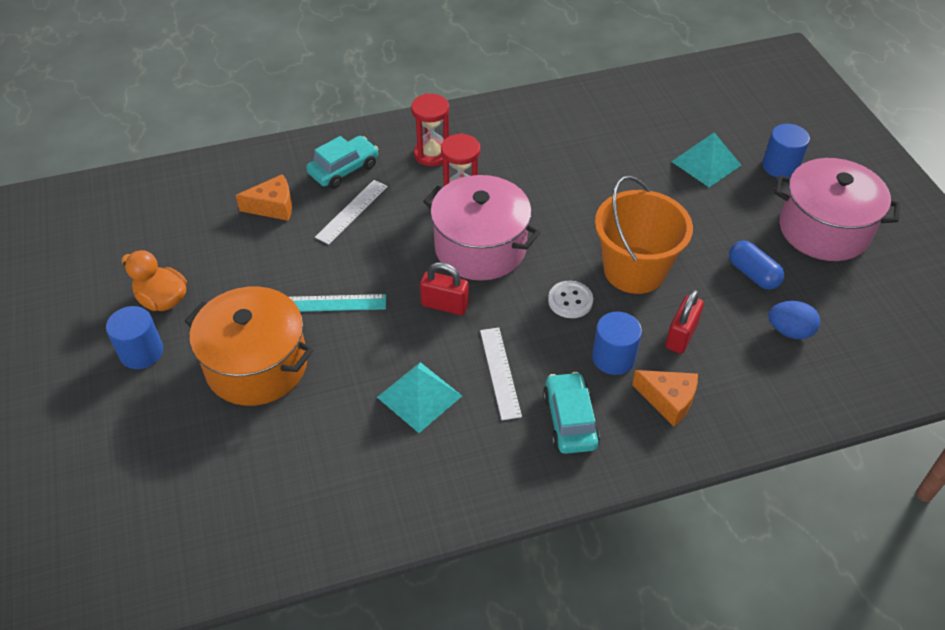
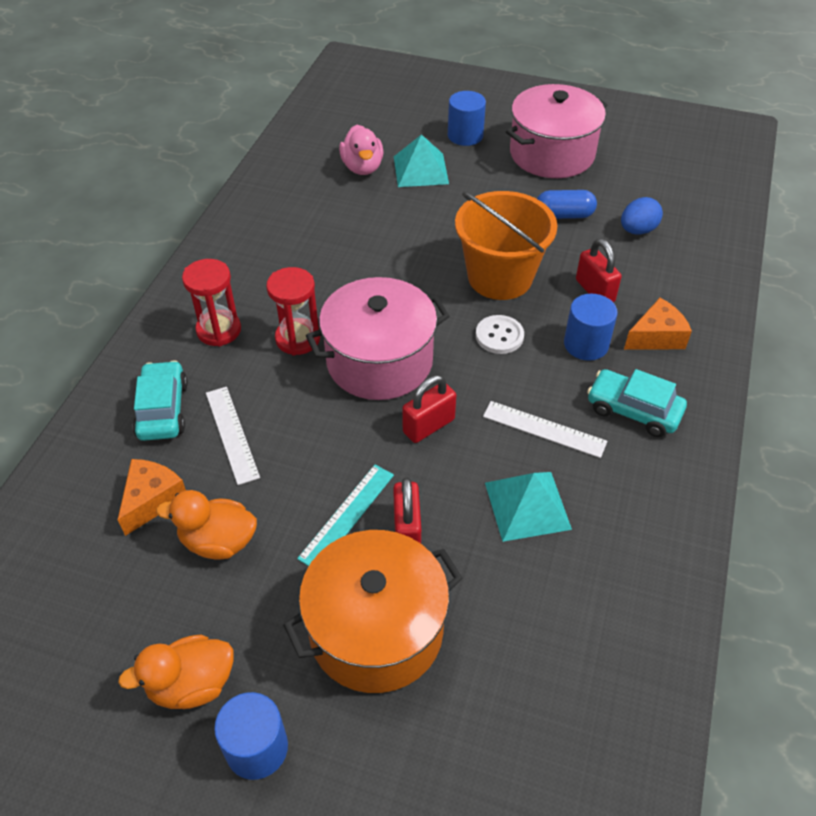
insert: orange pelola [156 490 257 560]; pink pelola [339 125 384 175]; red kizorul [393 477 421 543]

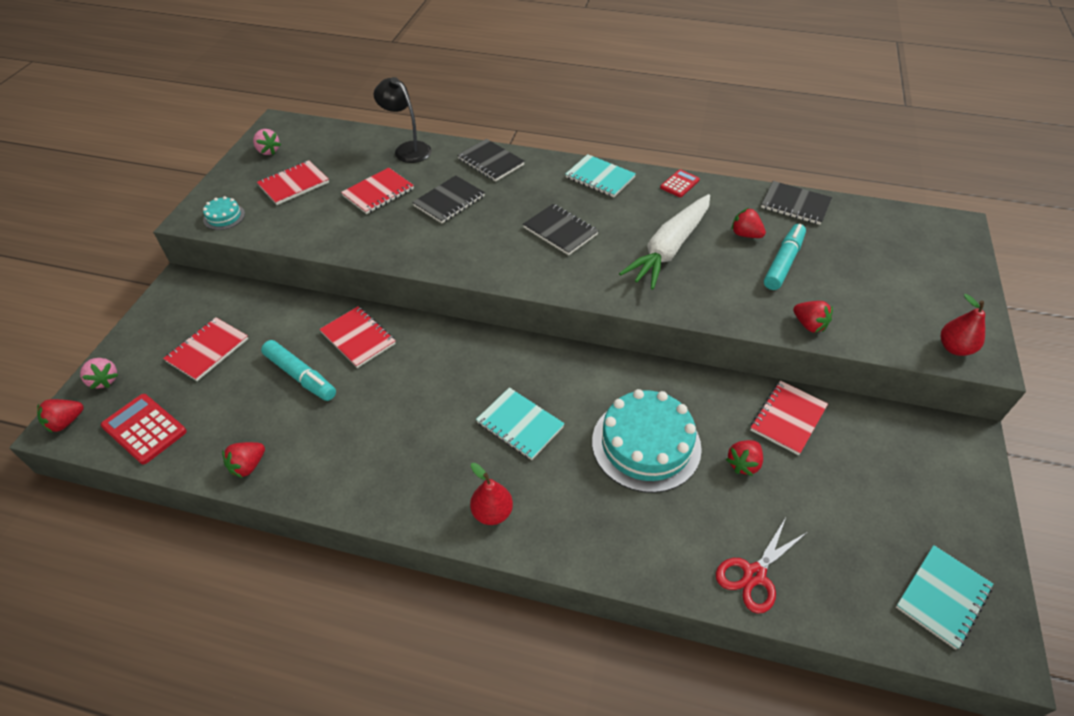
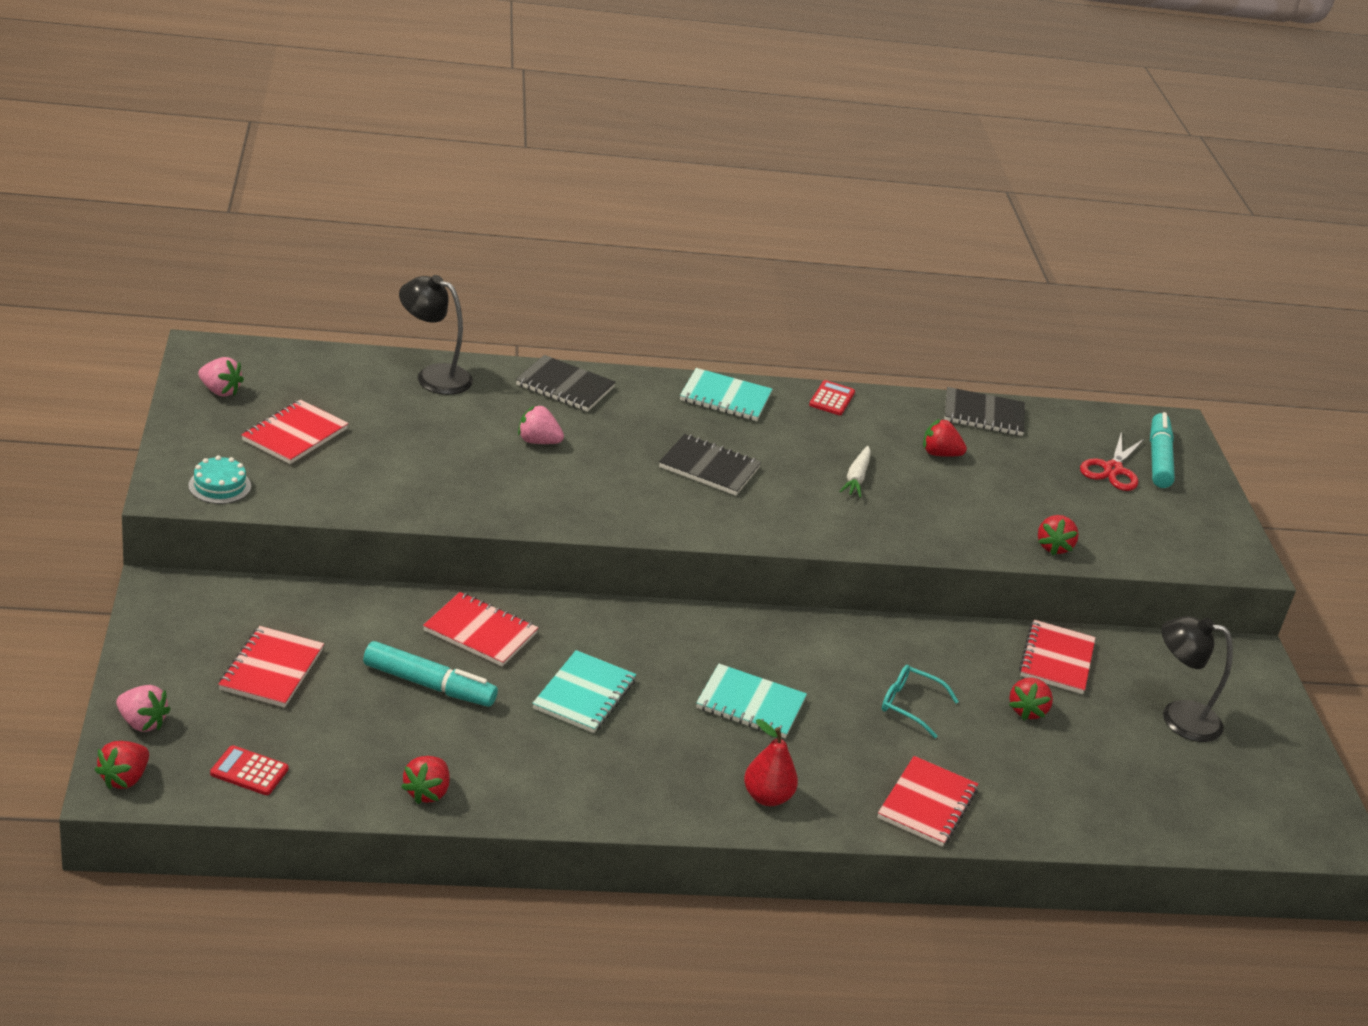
delete: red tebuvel [940 294 985 356]
insert: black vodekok [1161 616 1233 742]
move: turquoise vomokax [896 545 993 650] to [532 650 636 733]; red vomokax [341 168 414 214] to [878 756 978 847]; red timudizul [716 518 806 613] to [1080 431 1145 491]; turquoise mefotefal [764 224 806 290] to [1150 412 1175 488]
replace: black vomokax [412 175 485 223] to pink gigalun [518 405 564 444]; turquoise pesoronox [592 389 702 493] to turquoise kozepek [882 665 959 738]
rotate: red gigalun [793 301 833 333] = [1038 515 1079 556] 75 degrees clockwise
resize: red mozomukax [101 394 187 464] = [210 745 289 795] x0.61; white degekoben [619 194 710 290] = [839 446 871 498] x0.45

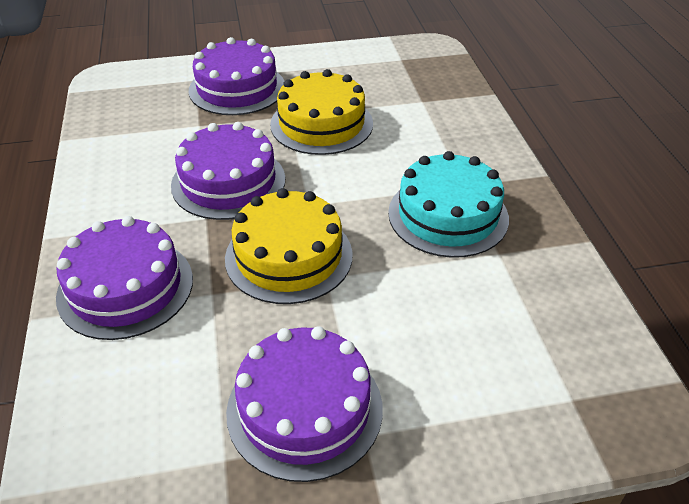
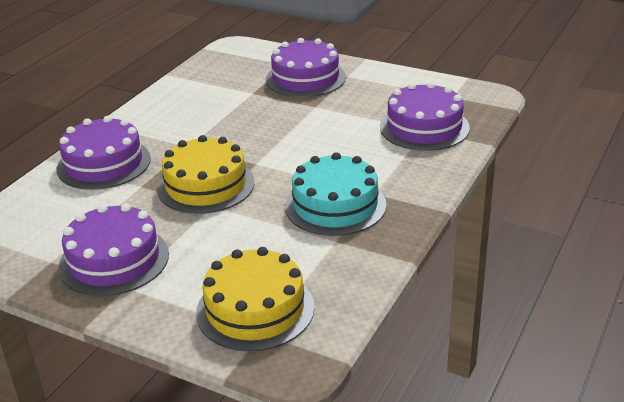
move: yellow pesoronox [270 69 373 155] to [196 247 314 351]; purple pesoronox [171 122 285 220] to [380 82 470 151]

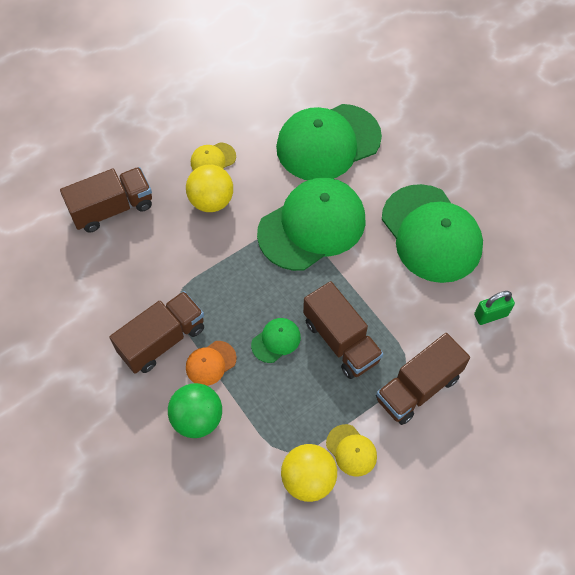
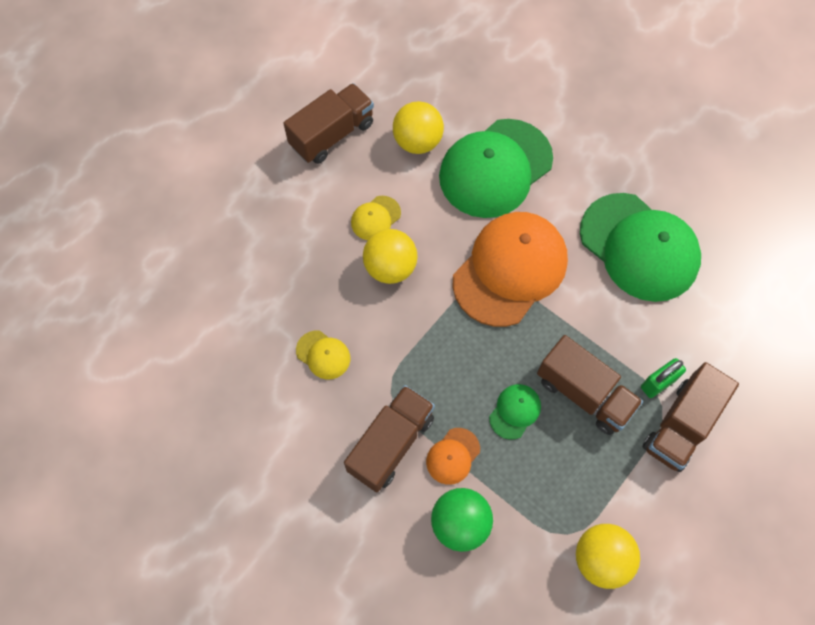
insert: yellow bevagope [393 101 444 154]
move: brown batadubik [60 167 152 232] to [283 83 374 164]; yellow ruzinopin [326 424 377 477] to [296 330 350 379]; green kizorul [474 291 515 325] to [641 358 686 398]
recolor: green ruzinopin [257 178 365 271] to orange ruzinopin [453 212 568 327]

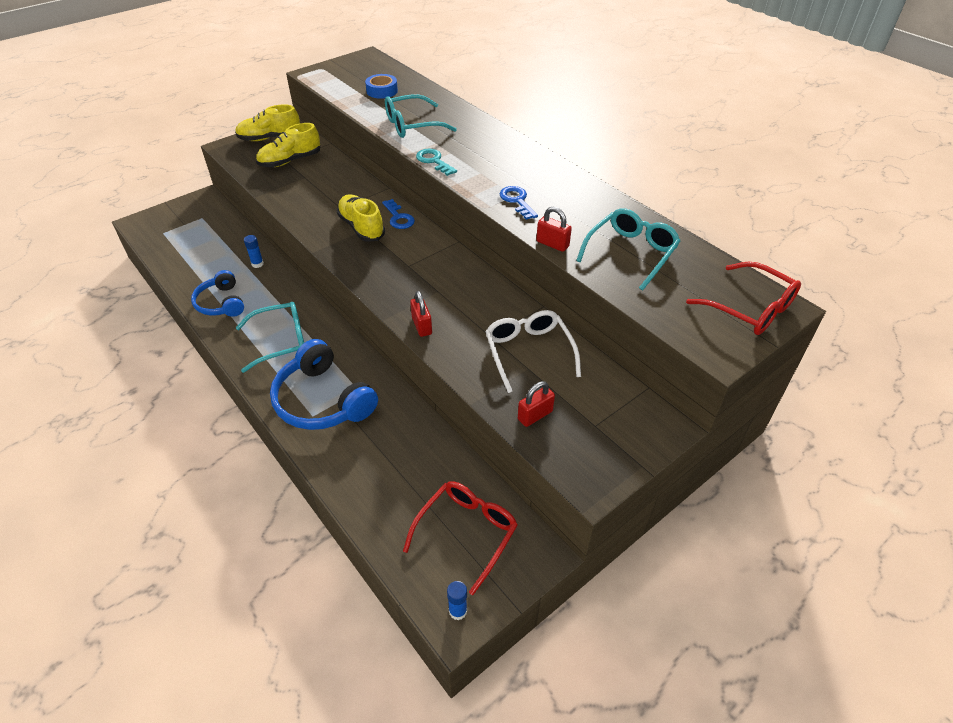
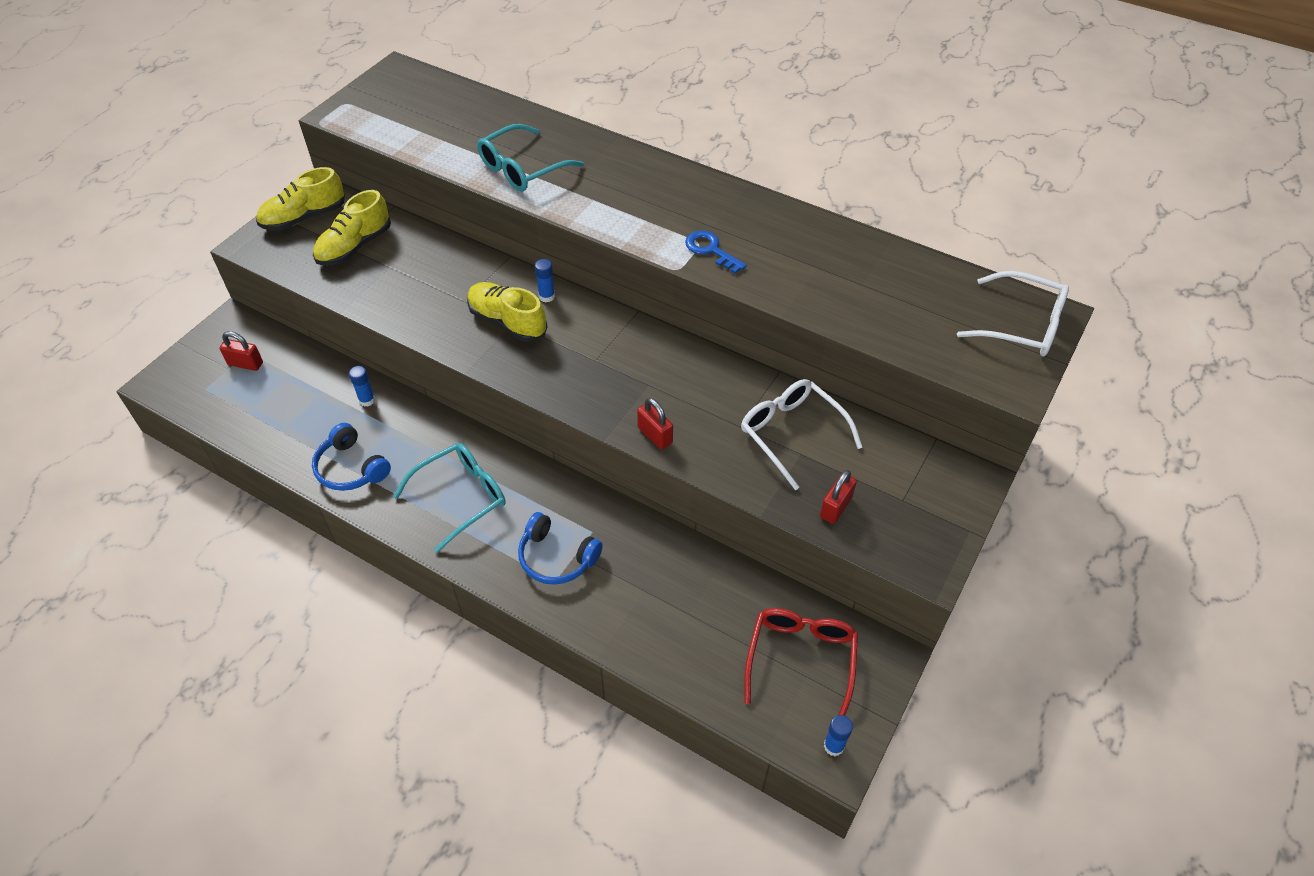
delete: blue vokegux [365 74 398 99]; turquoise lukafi [416 149 457 176]; turquoise kozepek [576 208 681 290]
move: red kizorul [536 207 572 252] to [220 331 263 371]
replace: blue lukafi [382 199 415 229] to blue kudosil [535 259 555 302]
recolor: red kozepek [686 262 801 335] to white kozepek [957 271 1069 356]
resize: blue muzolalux [270 339 378 430] = [518 512 603 585] x0.62

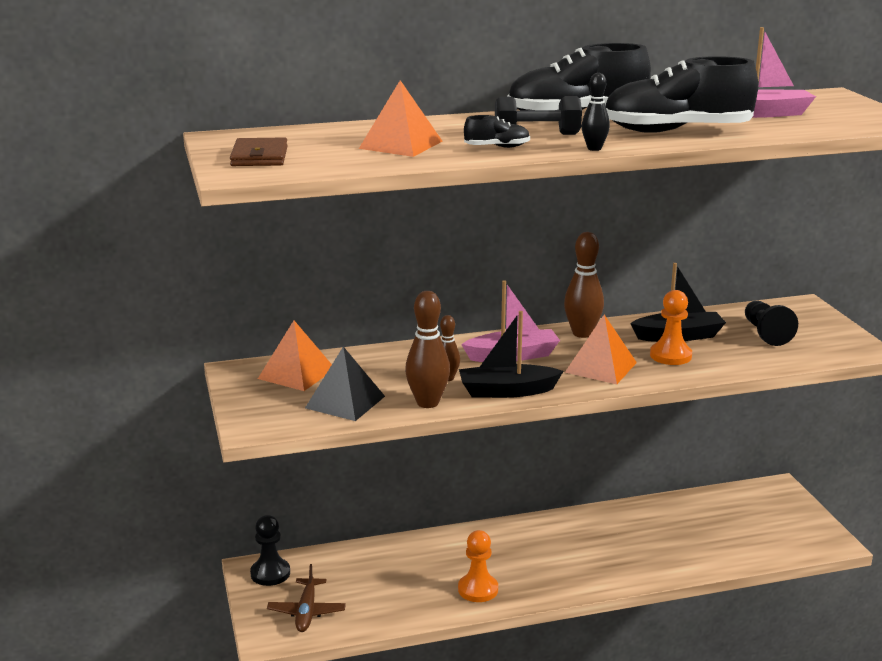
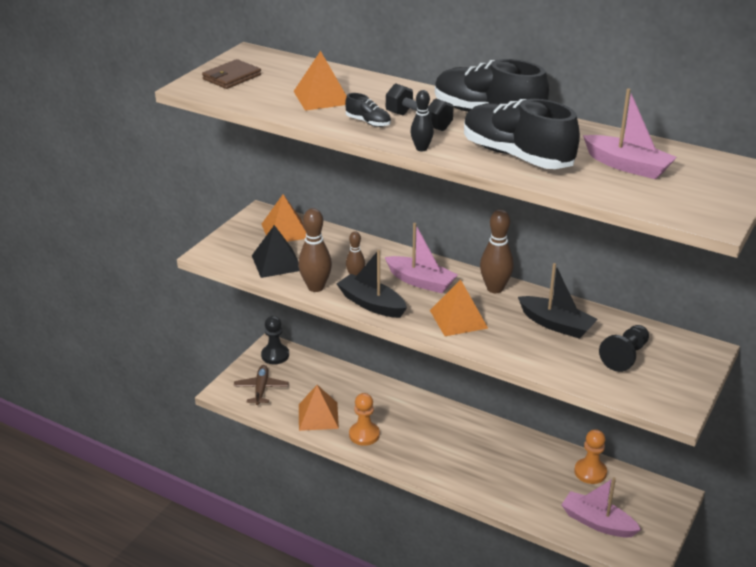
insert: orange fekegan [299 385 339 431]; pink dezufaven [562 477 641 537]
move: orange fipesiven [650 290 692 365] to [574 429 607 484]
rotate: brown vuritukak [267 564 346 632] = [234 365 289 405] 135 degrees clockwise

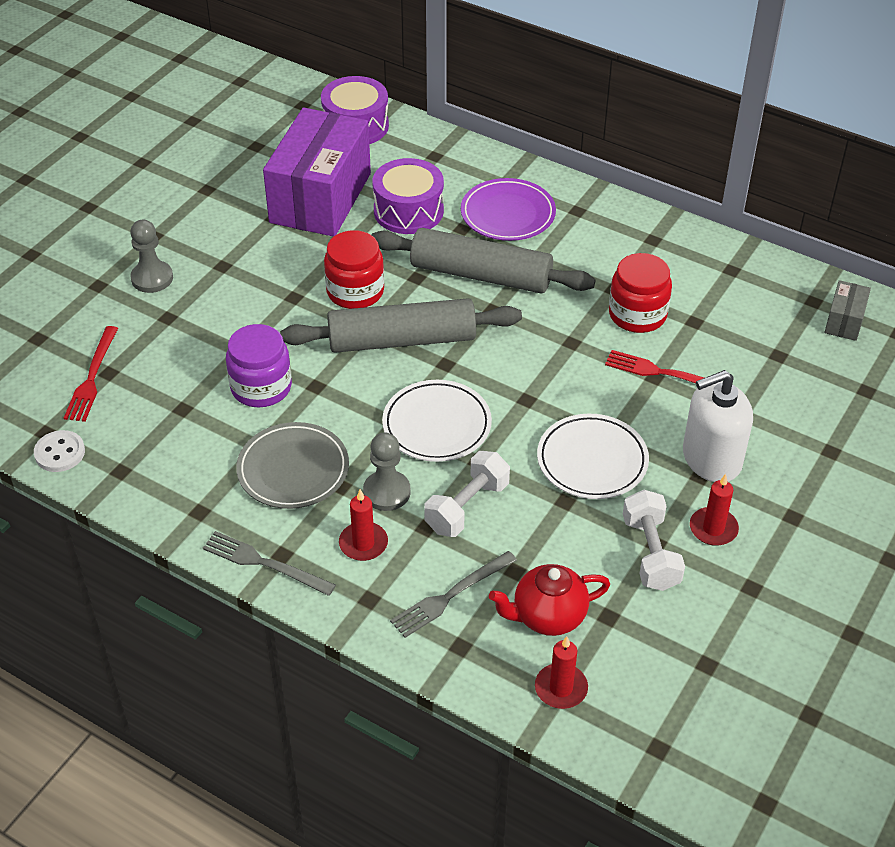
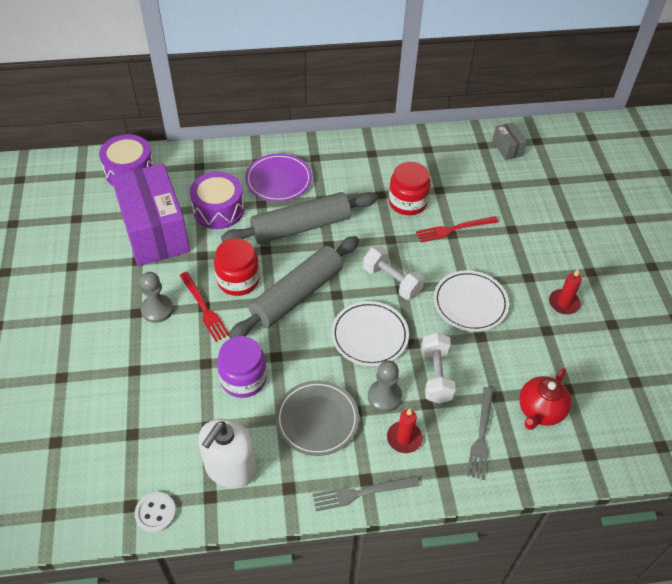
delete: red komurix [535 636 588 709]
move: grey fipesiven [130 220 173 293] to [140 272 174 323]; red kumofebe [64 326 118 422] to [179 272 229 342]; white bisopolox [683 370 753 482] to [198 419 256 489]; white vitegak [623 490 685 591] to [363 246 425 300]

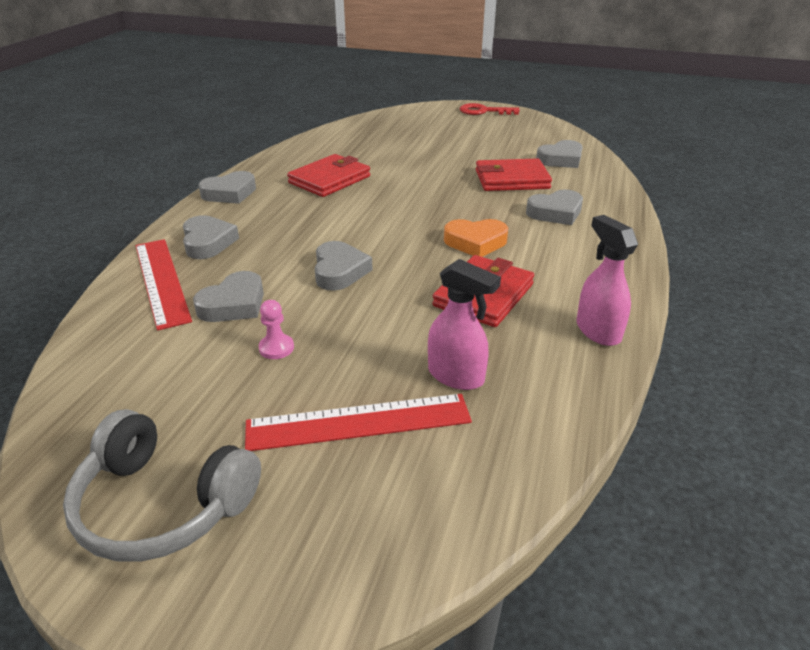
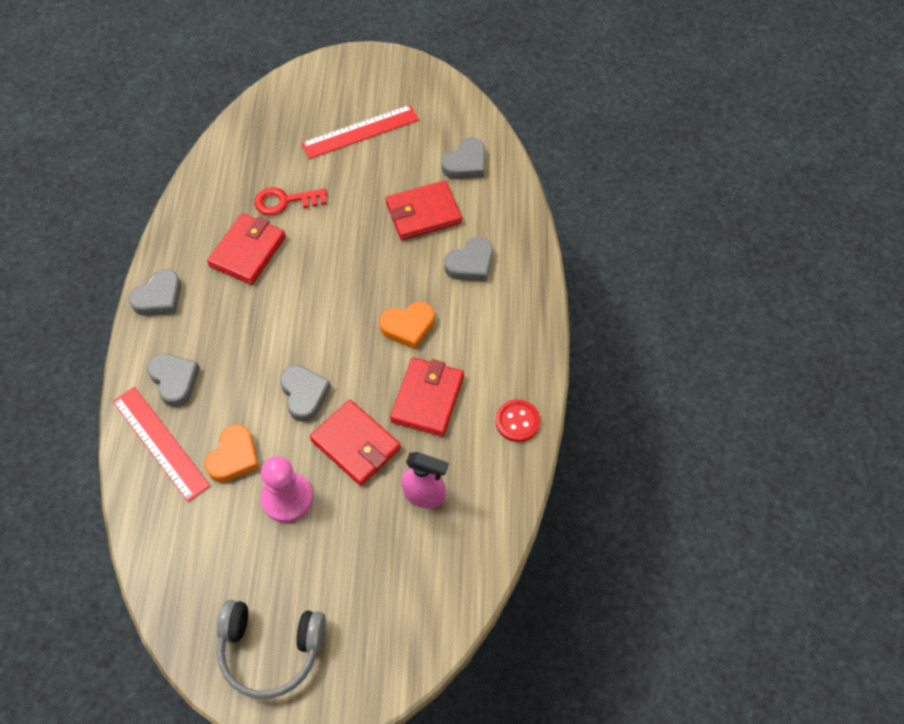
insert: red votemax [310 400 401 486]
move: red lukafi [460 103 520 115] to [254 187 327 215]; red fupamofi [245 394 472 451] to [301 105 419 159]
replace: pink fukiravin [576 215 638 346] to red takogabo [496 399 540 442]
recolor: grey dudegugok [193 271 264 322] to orange dudegugok [205 424 259 483]
resize: pink fipesiven [259 300 294 359] = [261 456 313 523] x1.96

